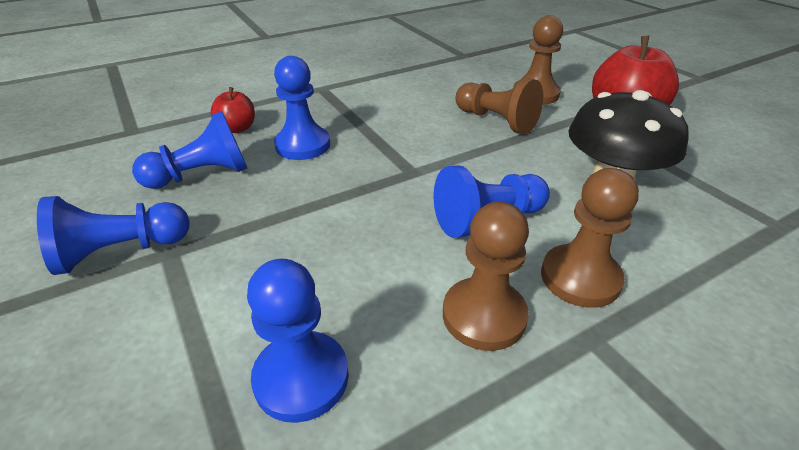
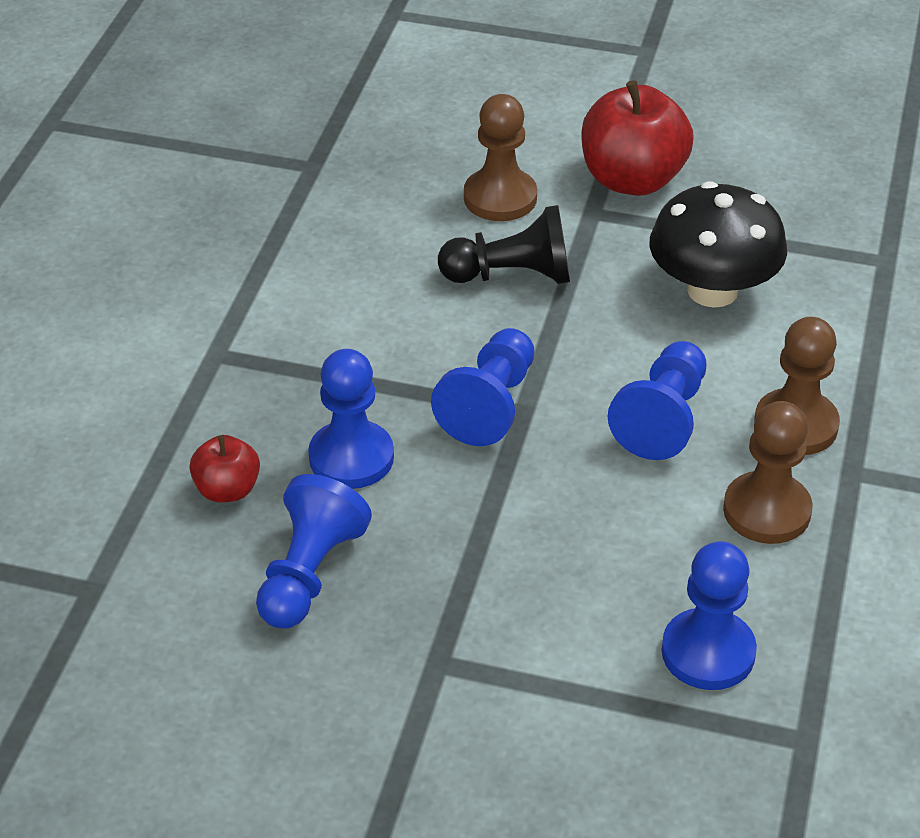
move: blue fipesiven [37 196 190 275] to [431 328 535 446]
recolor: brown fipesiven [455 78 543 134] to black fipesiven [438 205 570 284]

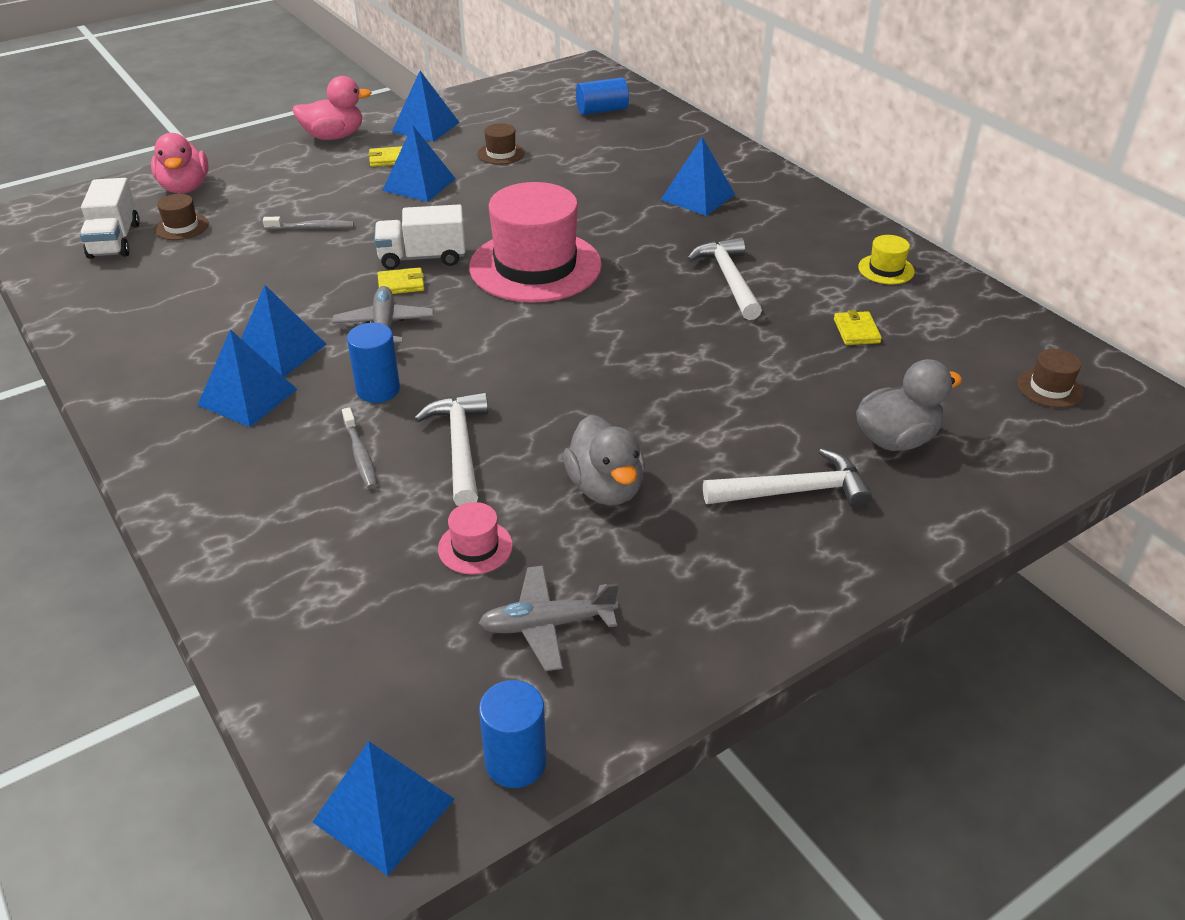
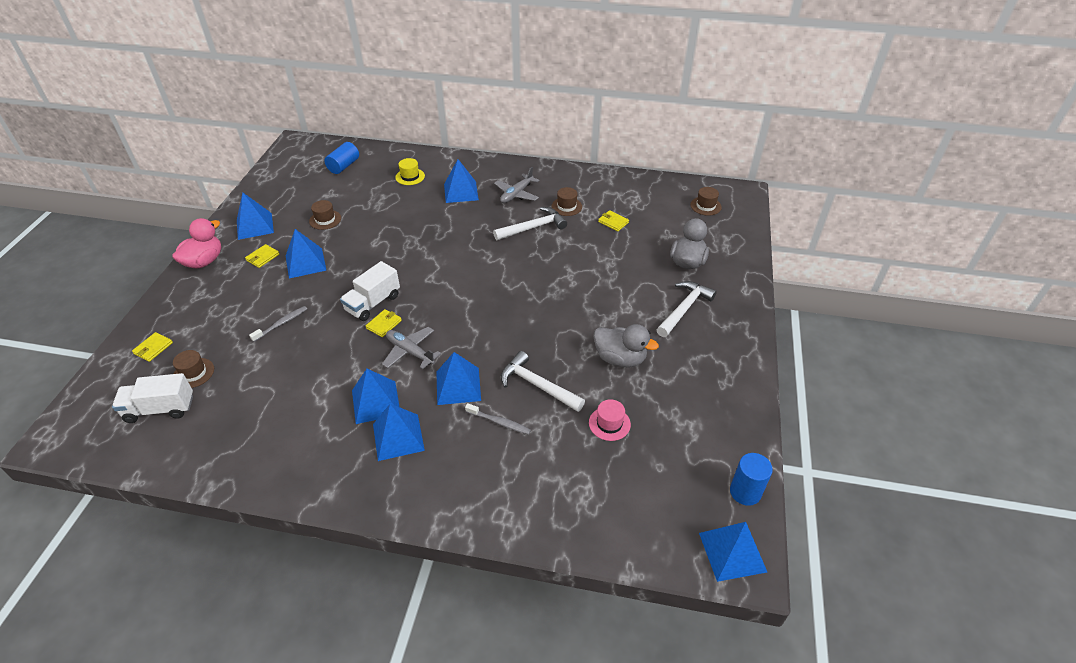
delete: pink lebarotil [469 182 602 303]
insert: brown lebarotil [552 187 582 216]
move: yellow lebarotil [858 235 915 284] to [395 158 425 185]; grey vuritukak [479 565 618 671] to [494 167 540 203]
replace: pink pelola [151 133 209 194] to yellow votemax [132 332 173 362]; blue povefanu [347 323 400 403] to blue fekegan [436 352 481 405]
rotate: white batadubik [80 178 140 259] = [112 373 193 423] 135 degrees clockwise; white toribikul [687 237 762 320] = [493 207 567 240] 120 degrees clockwise

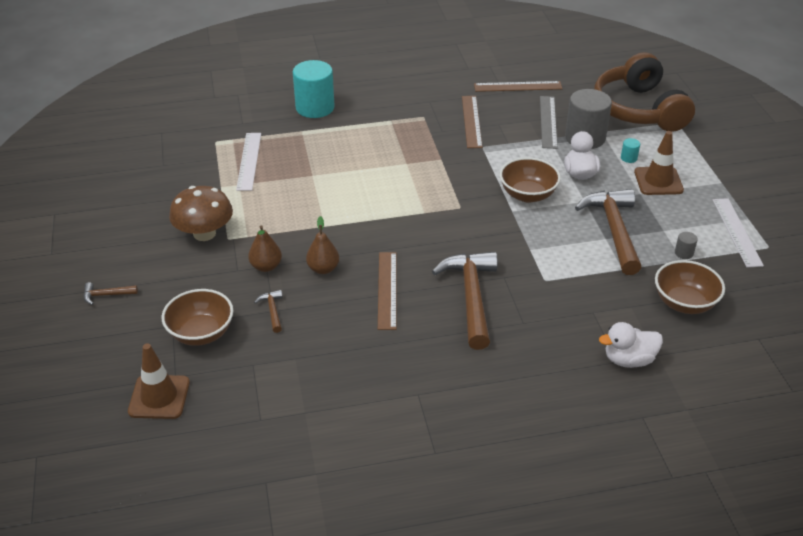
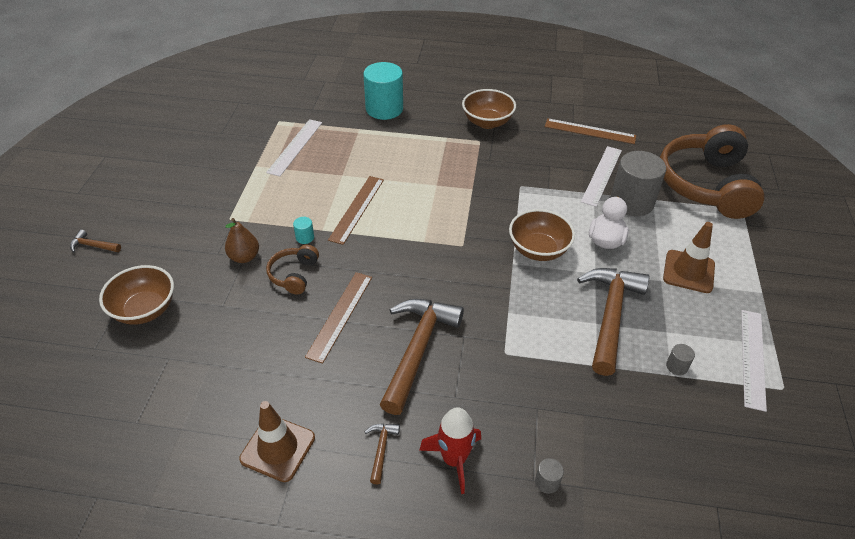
delete: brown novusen [169 186 233 241]
insert: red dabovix [419 407 481 494]
move: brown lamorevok [128 343 190 419] to [239 401 315 482]; turquoise povefanu [621 138 640 163] to [293 217 314 244]; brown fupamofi [462 96 483 148] to [328 176 384 245]; brown toribikul [254 290 283 333] to [365 424 400 485]; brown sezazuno [655 260 725 314] to [462 89 516 129]
replace: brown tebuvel [306 216 339 274] to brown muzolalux [266 245 319 295]; white pelola [599 322 663 368] to grey povefanu [535 458 564 494]
recolor: grey fupamofi [540 96 558 149] to white fupamofi [581 146 622 207]

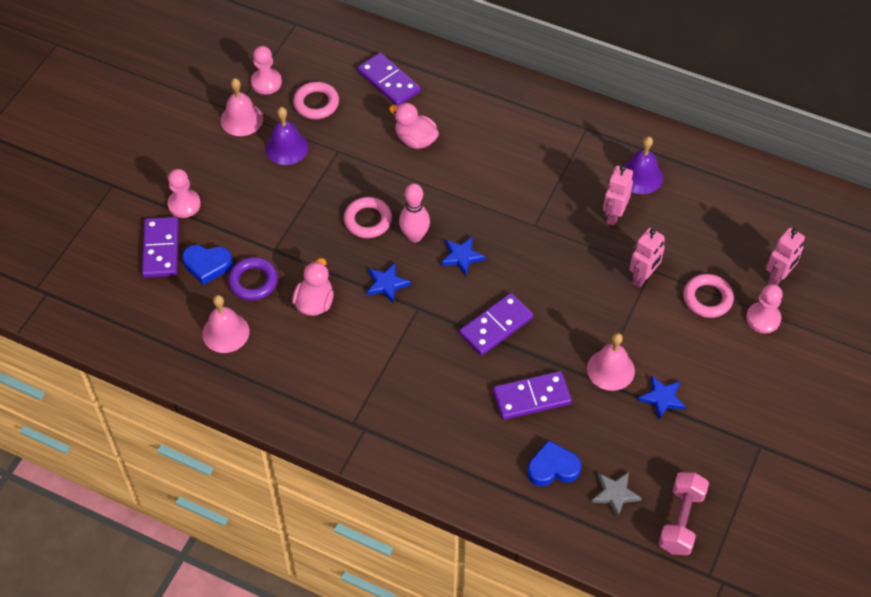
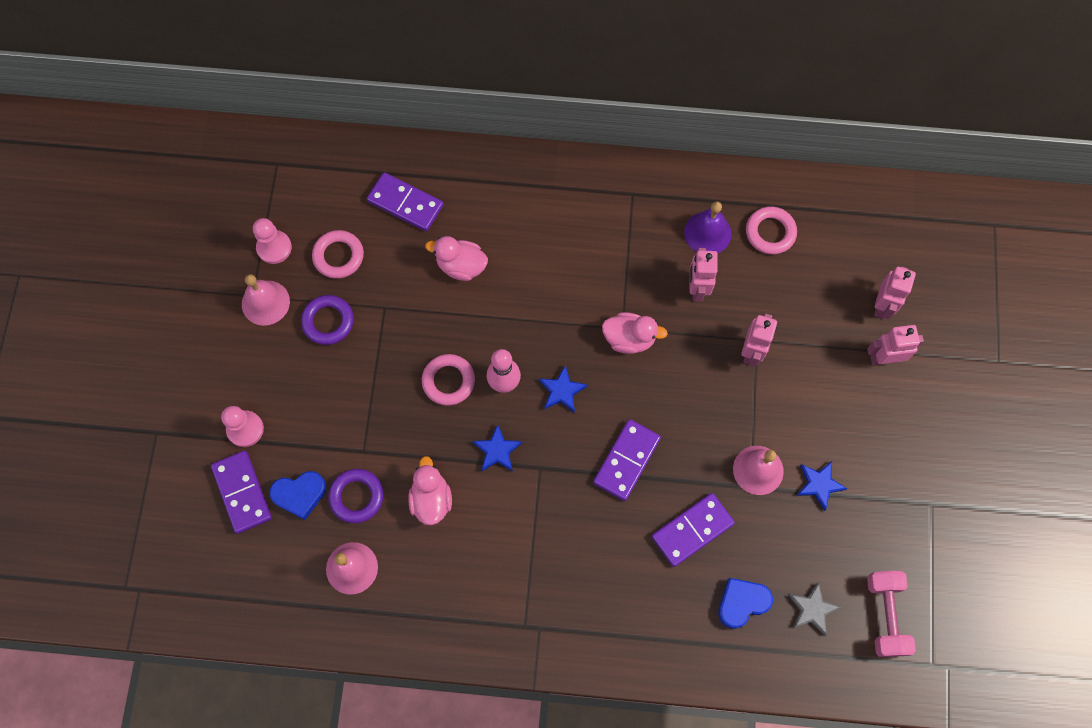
insert: pink pelola [602 312 668 354]
move: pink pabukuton [683 274 734 318] to [746 206 797 254]
replace: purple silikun [265 107 309 165] to purple pabukuton [301 295 354 345]; pink fipesiven [746 284 783 333] to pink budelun [867 325 924 365]

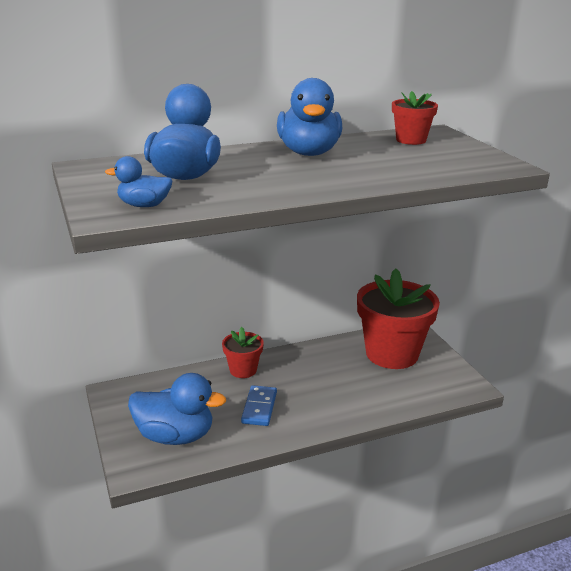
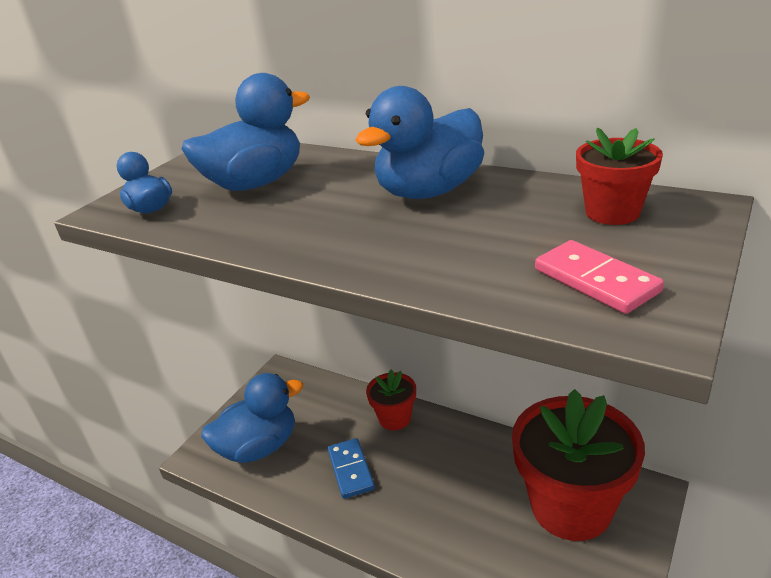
insert: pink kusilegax [535 240 664 314]
rotate: blue pelola [128 373 226 445] = [201 373 303 463] 90 degrees counterclockwise; blue kusilegax [241 385 277 426] = [328 438 375 499] 75 degrees counterclockwise

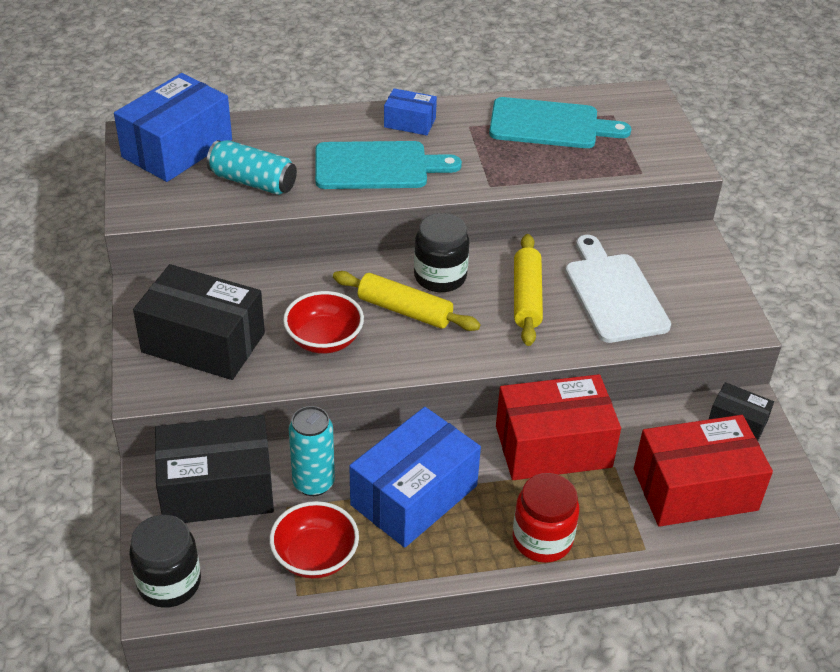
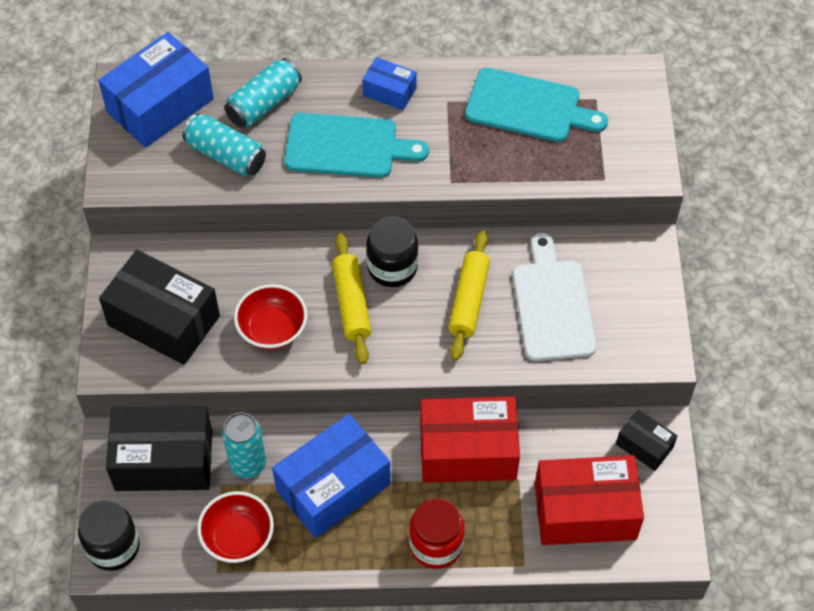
insert: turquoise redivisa [224 58 302 127]
rotate: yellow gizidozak [333 271 480 331] = [332 233 371 364] 45 degrees clockwise

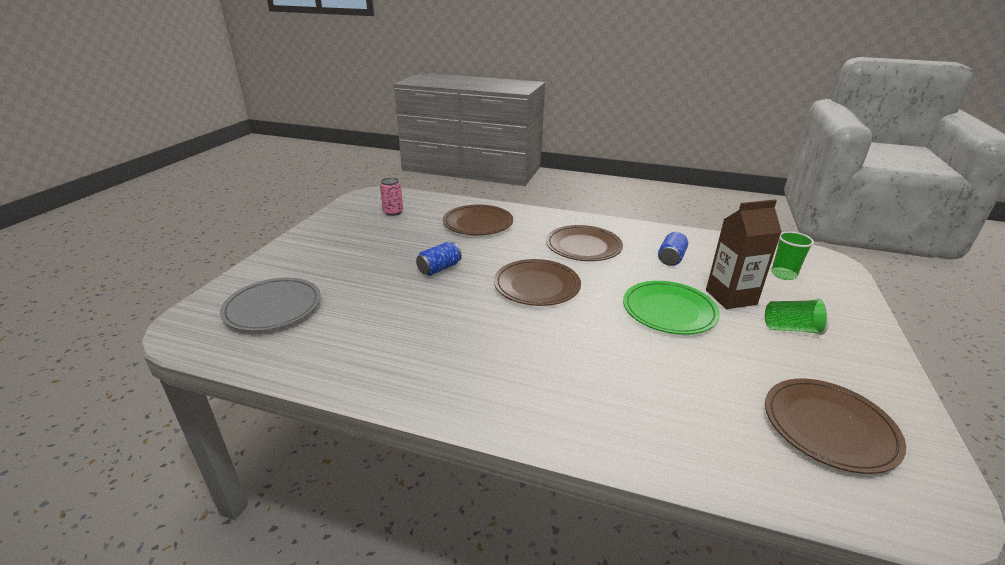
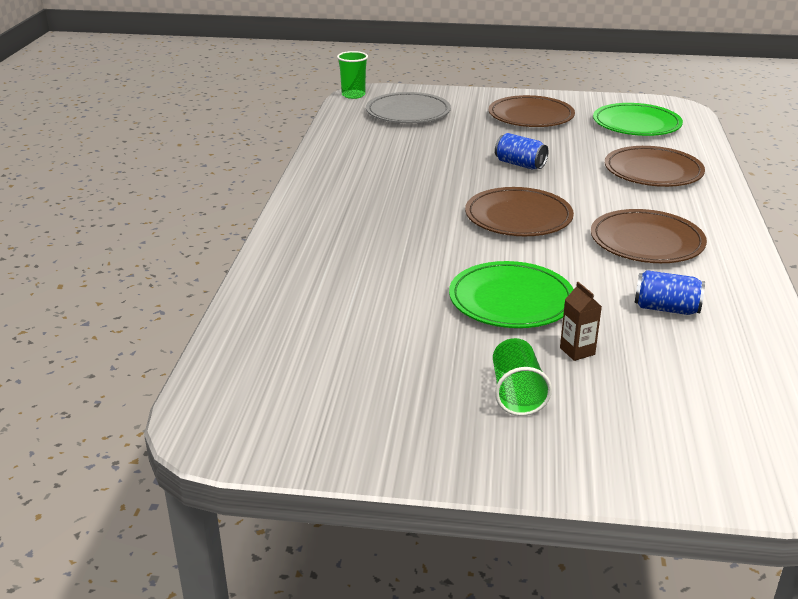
move: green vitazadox [771 231 814 280] to [337 51 368 99]; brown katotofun [765 379 906 474] to [488 95 575 127]
replace: pink redivisa [380 177 403 216] to green katotofun [593 103 683 136]
resize: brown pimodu [706 200 782 309] = [560 282 602 361] x0.47

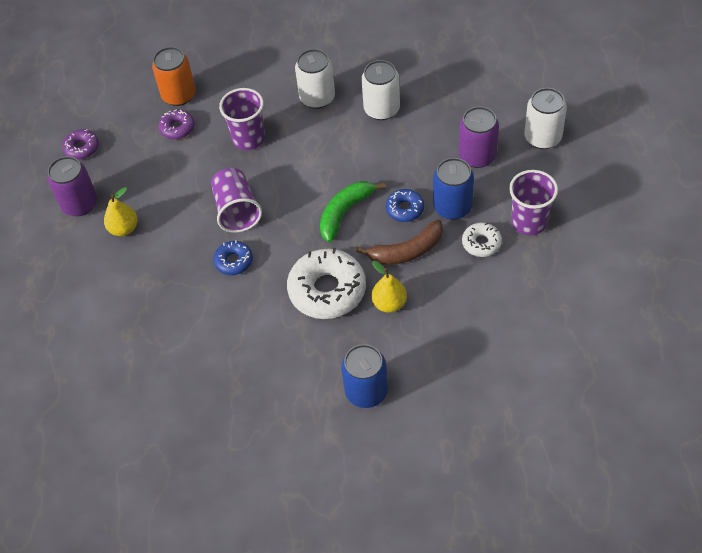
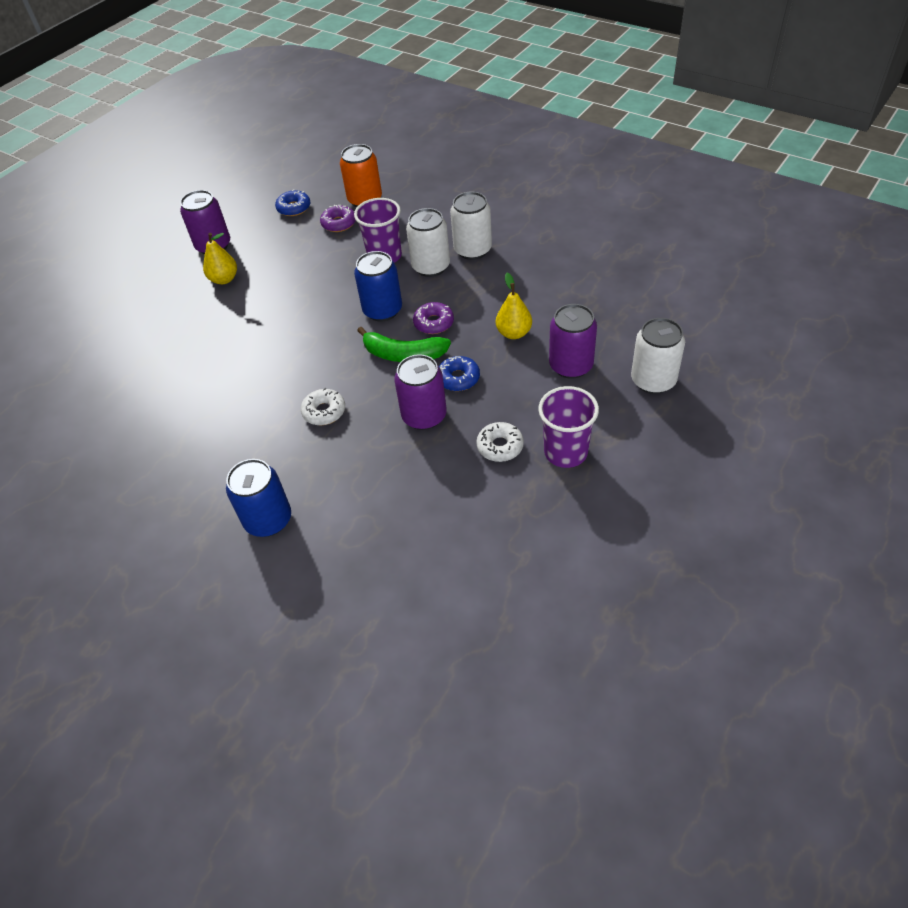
delete: purple vitazadox [211 168 262 233]
move: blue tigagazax [213 240 253 275] to [275 189 310 216]; blue redivisa [433 158 474 220] to [354 251 402 322]; white redivisa [361 60 400 120] to [406 208 450 277]; purple tigagazax [62 129 99 160] to [413 302 454 334]; yellow tebuvel [371 261 407 313] to [496 273 532 339]
replace: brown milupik [356 220 443 265] to purple redivisa [394 354 447 430]
rotate: green milupik [320 181 385 242] = [357 327 451 362] 150 degrees counterclockwise
resize: white tigagazax [287 248 366 319] = [301 388 345 425] x0.51

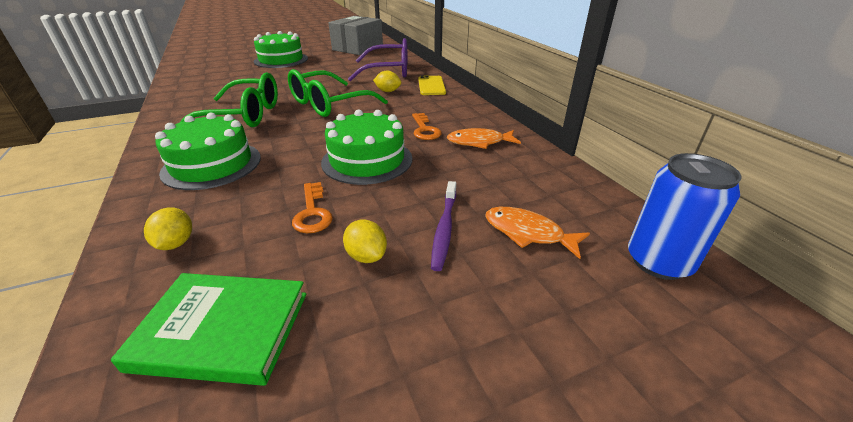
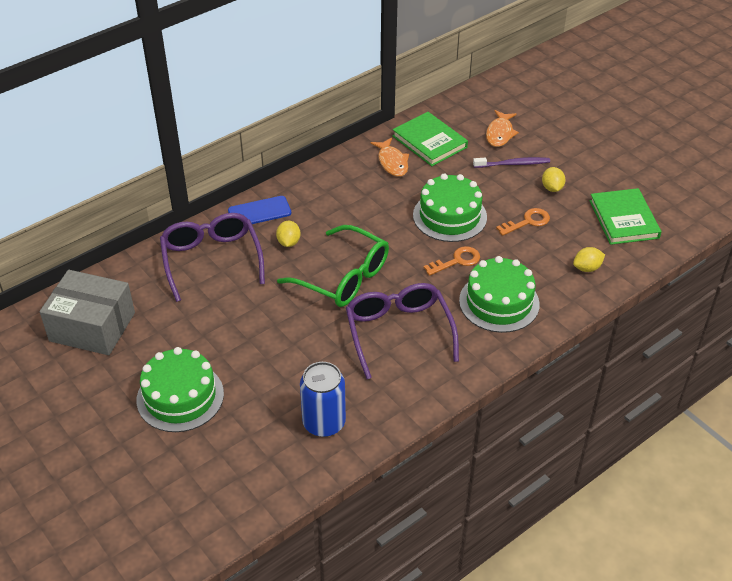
insert: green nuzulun [392 112 468 166]
move: blue redivisa [628 153 742 280] to [300 362 346 437]; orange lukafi [412 113 442 140] to [424 246 480 276]
recolor: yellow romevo [418 75 446 95] to blue romevo [228 196 291 224]; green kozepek [180 72 278 127] to purple kozepek [346 283 459 379]
rotate: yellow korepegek [343 220 387 263] = [542 167 566 192] 45 degrees counterclockwise

